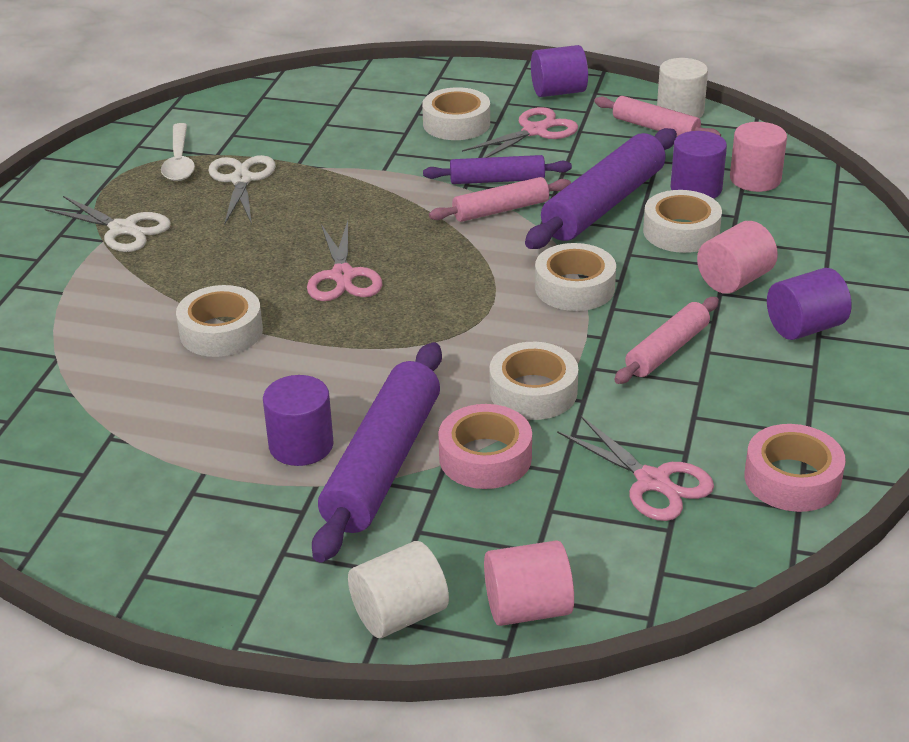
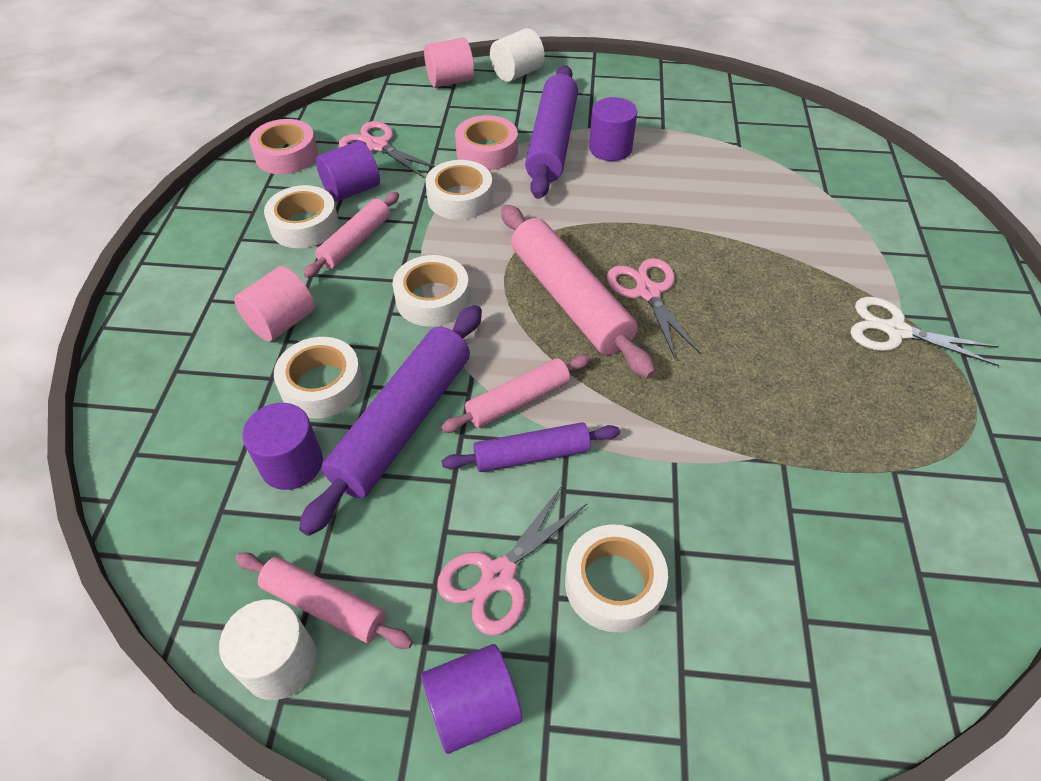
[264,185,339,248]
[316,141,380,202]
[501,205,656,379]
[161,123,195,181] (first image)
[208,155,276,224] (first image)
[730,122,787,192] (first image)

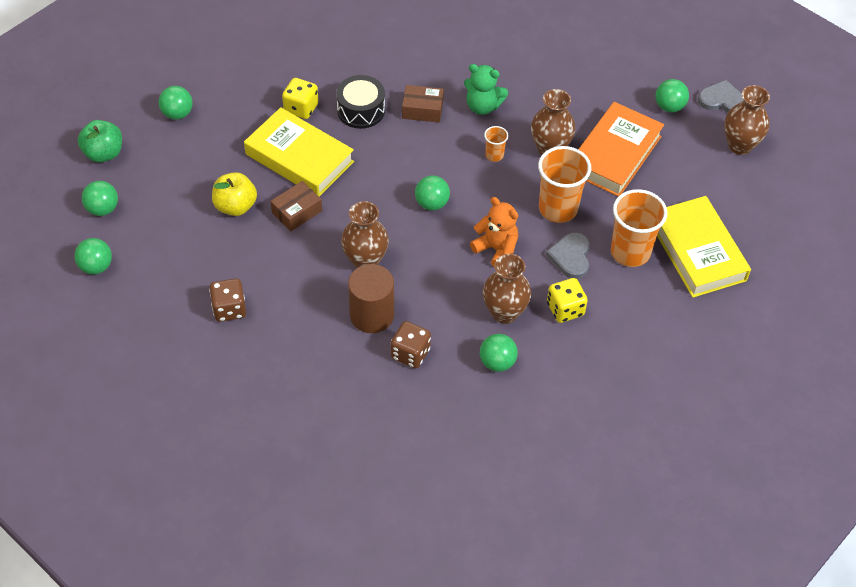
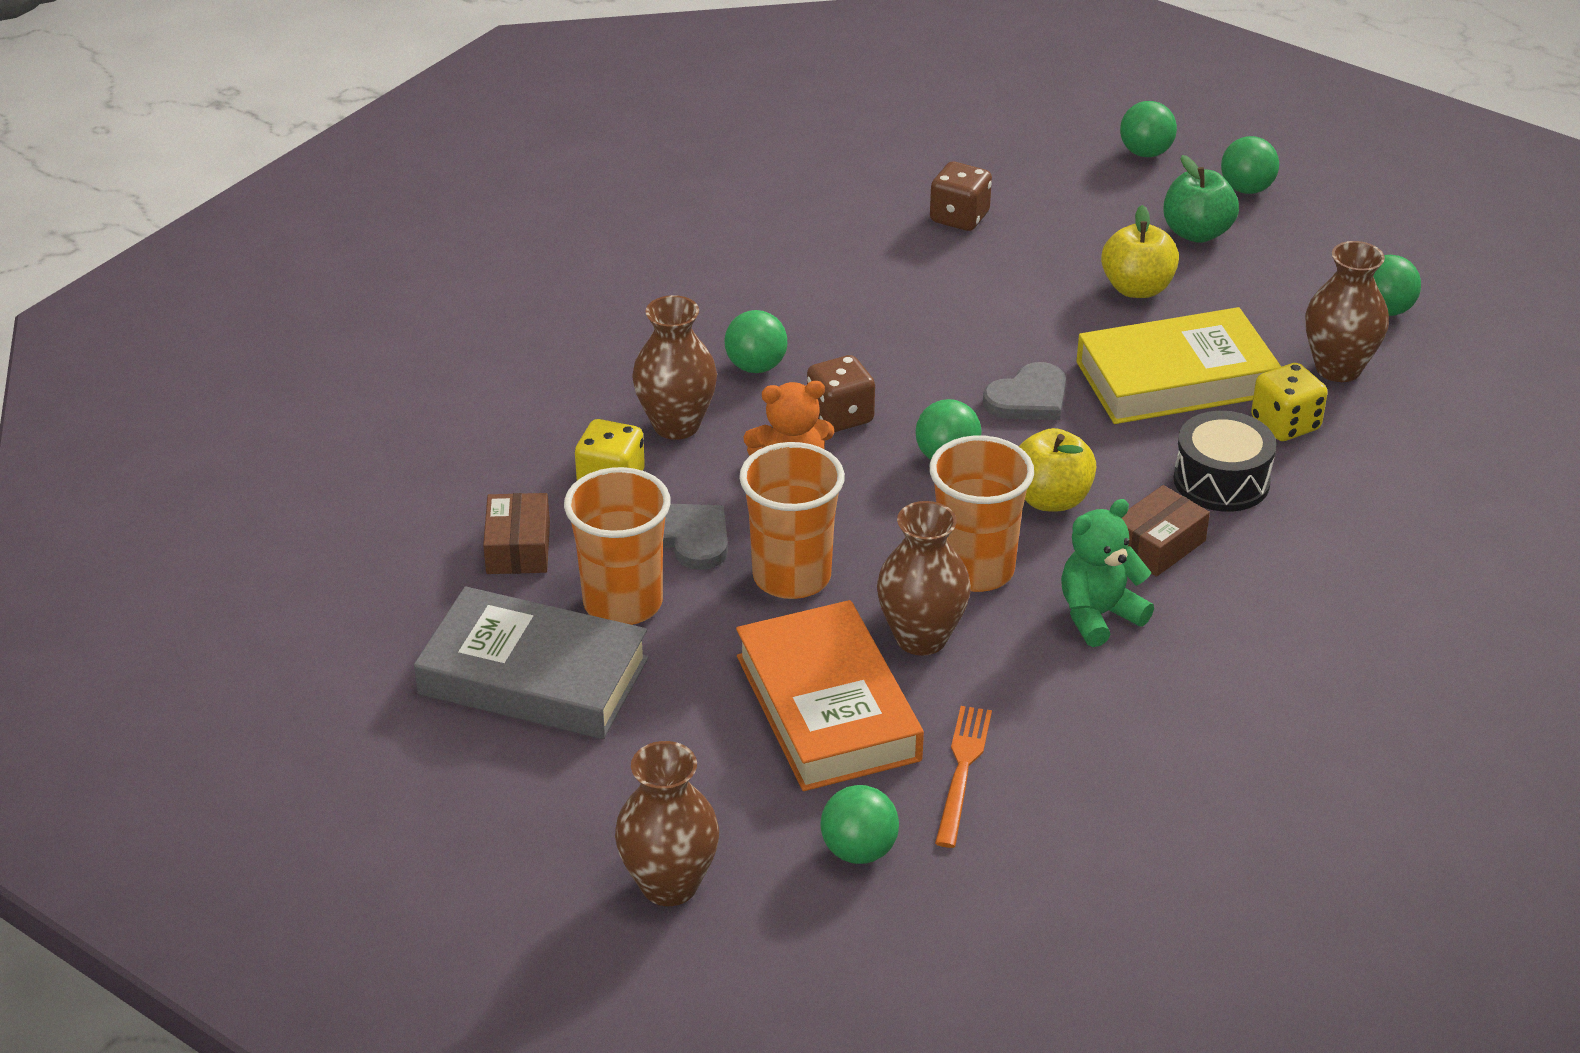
[414,586,649,739]
[483,493,550,574]
[725,310,787,373]
[807,355,875,432]
[929,435,1034,592]
[935,706,992,848]
[983,362,1066,420]
[1019,428,1096,511]
[1163,155,1239,243]
[1305,241,1389,382]
[348,264,394,333] (first image)

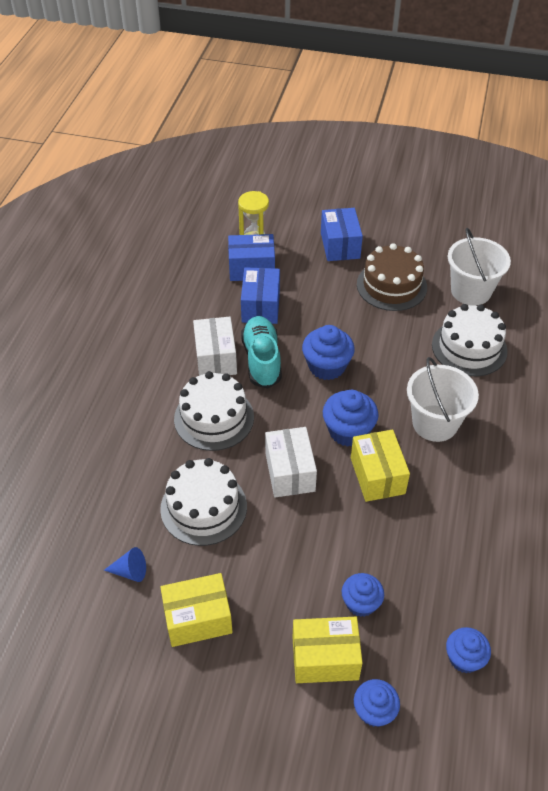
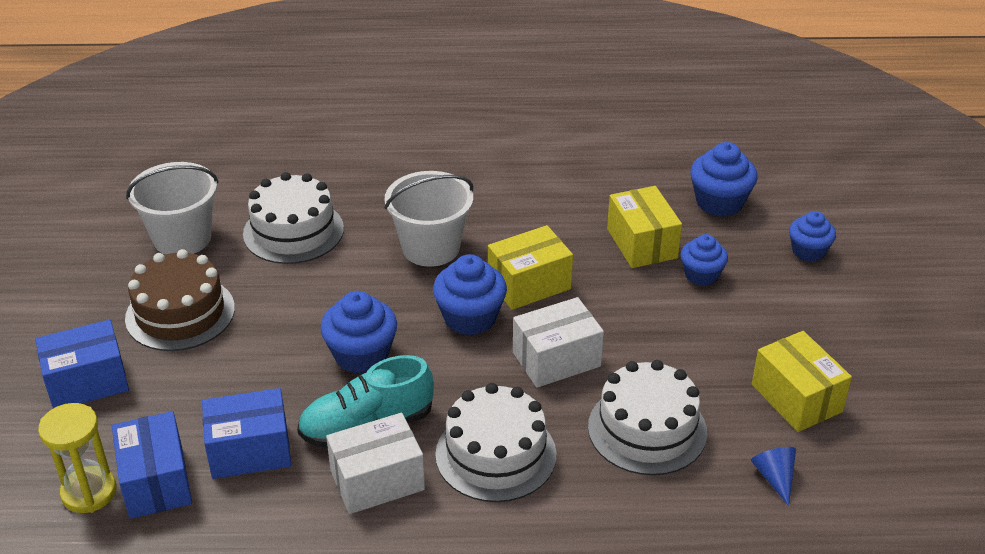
[607,186,682,268]
[690,142,758,217]

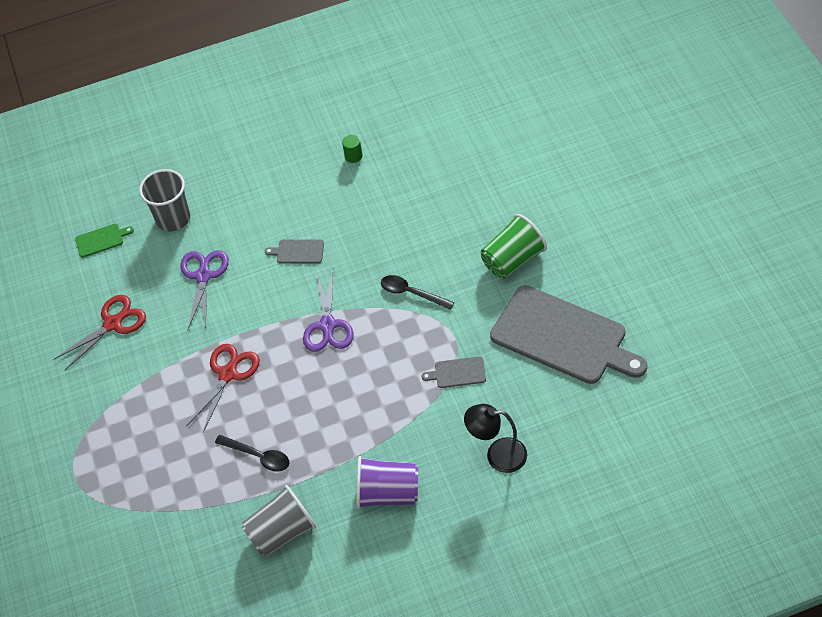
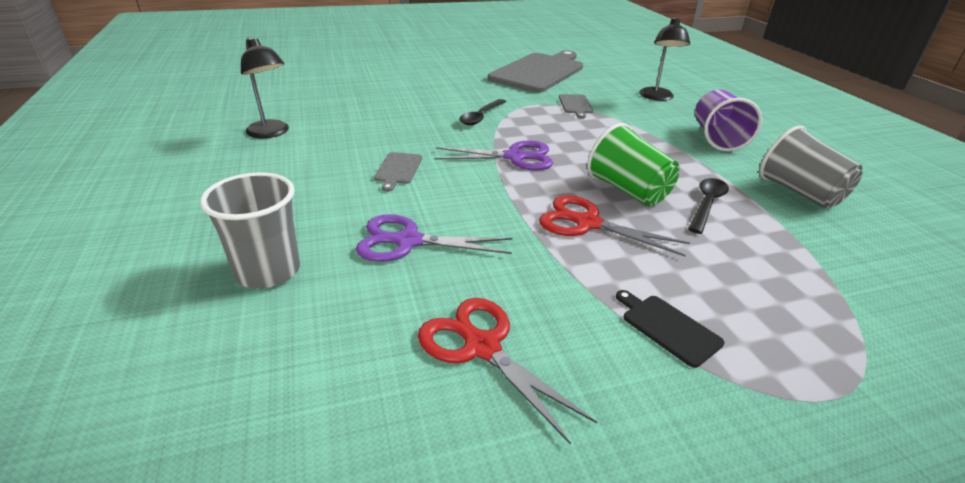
[241,37,289,138]
[587,123,679,206]
[616,290,724,368]
[75,224,134,257] (first image)

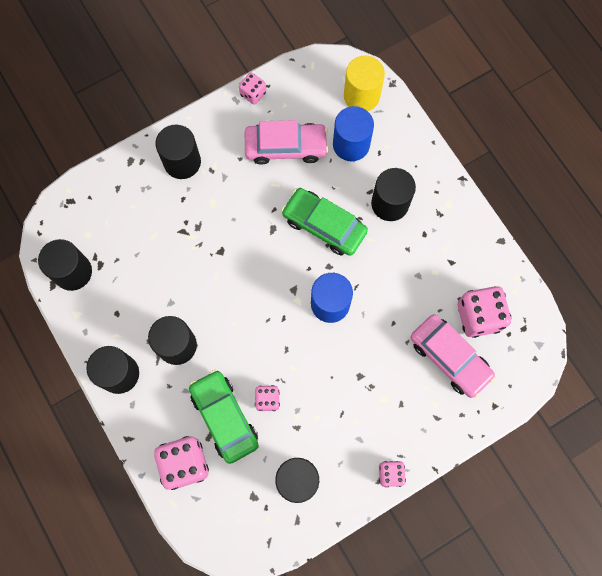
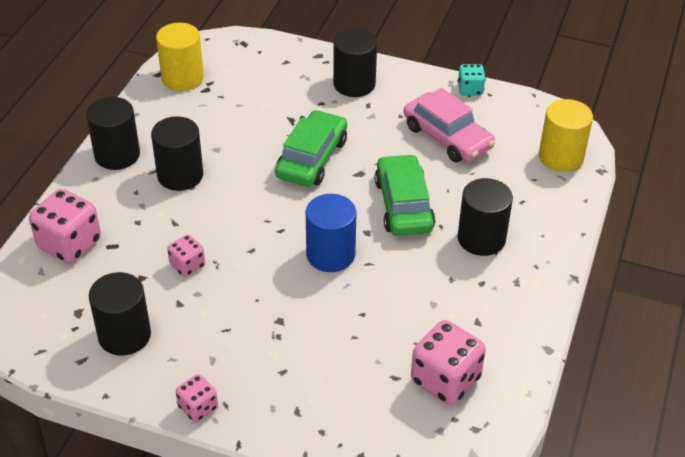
[156,23,204,91]
[275,110,347,187]
[458,64,486,95]
[333,106,374,161] (first image)
[411,314,495,398] (first image)

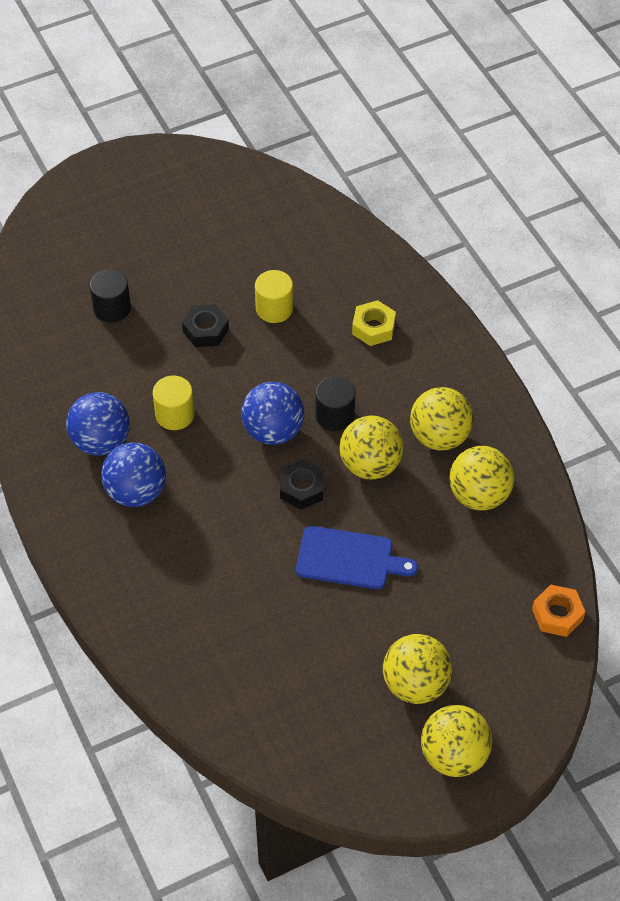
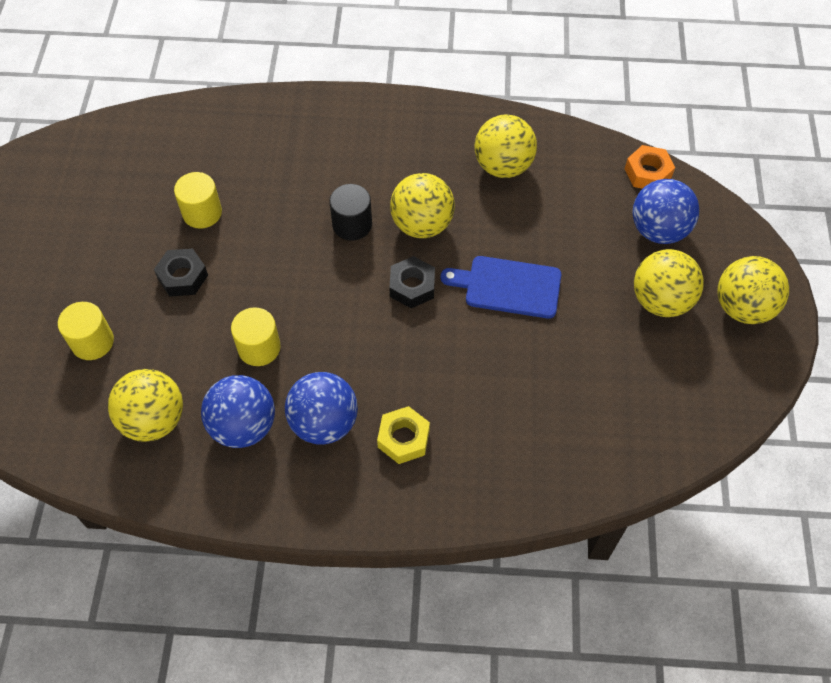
[58,302,114,360]
[108,369,183,442]
[377,406,430,464]
[441,256,561,319]
[632,179,699,244]

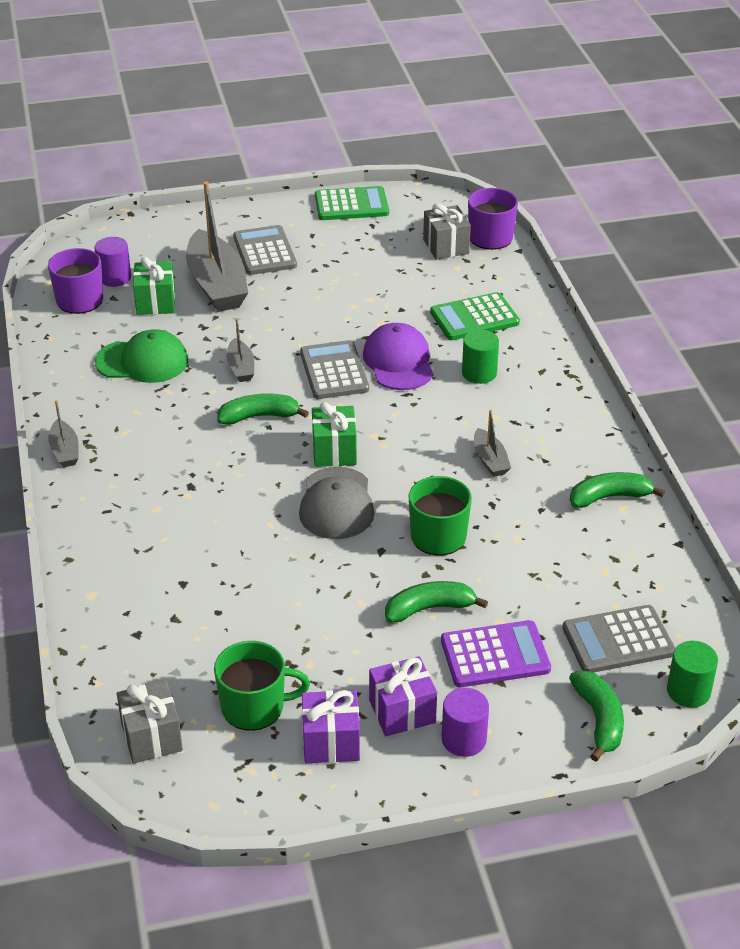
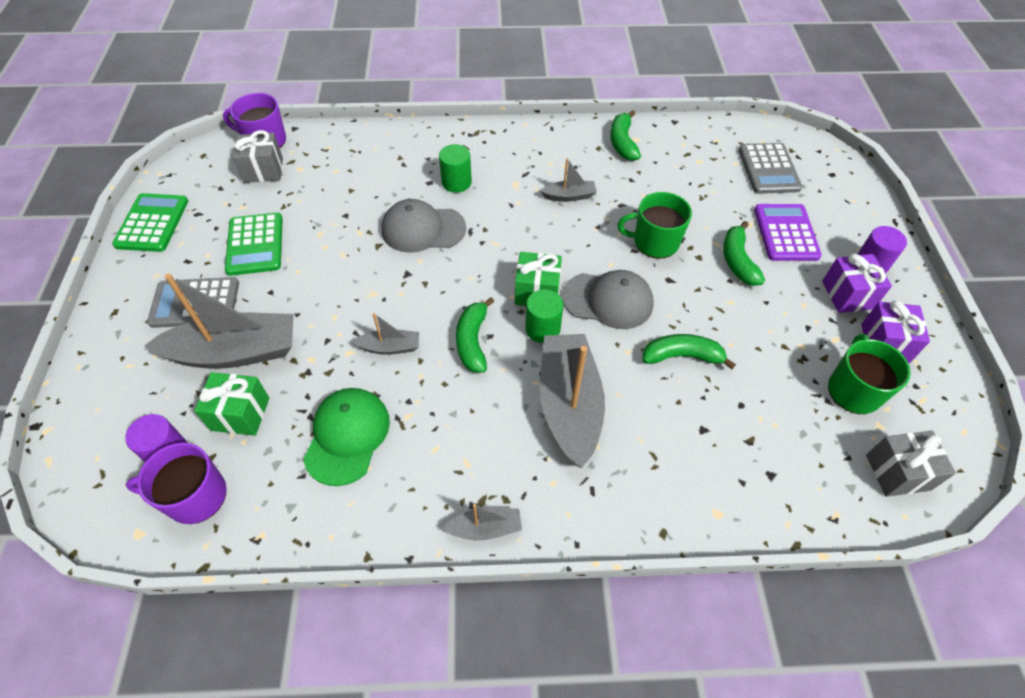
[225,213,283,276]
[382,199,466,253]
[525,289,563,343]
[540,334,605,468]
[642,334,736,369]
[300,340,369,399] (first image)

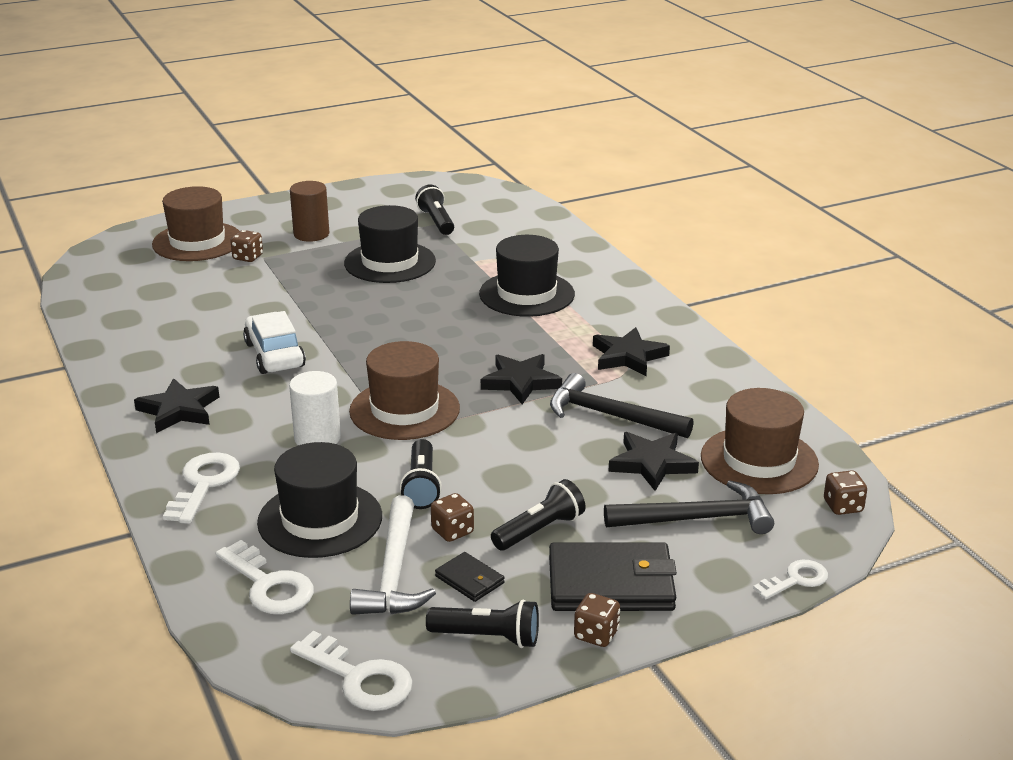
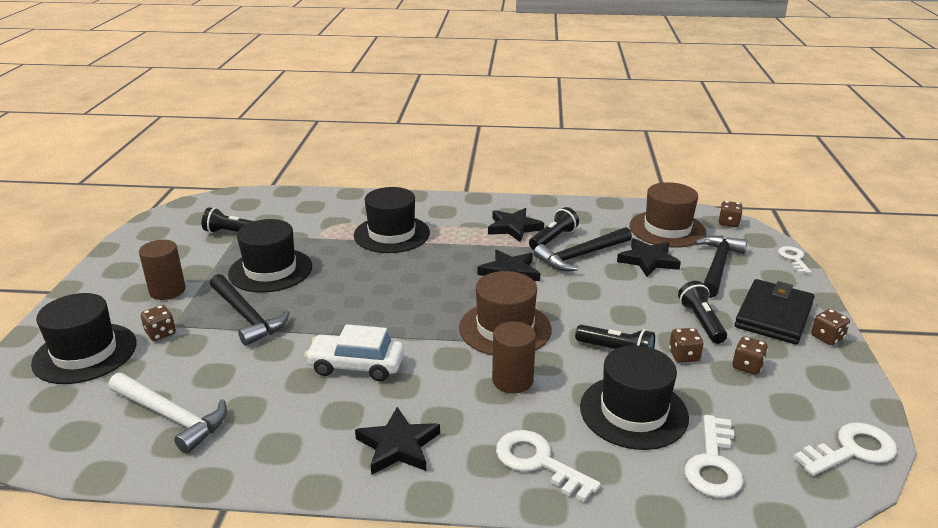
[31,293,136,384]
[108,373,227,454]
[210,274,290,346]
[492,321,536,394]
[529,207,579,250]
[685,415,744,498]
[733,337,768,375]

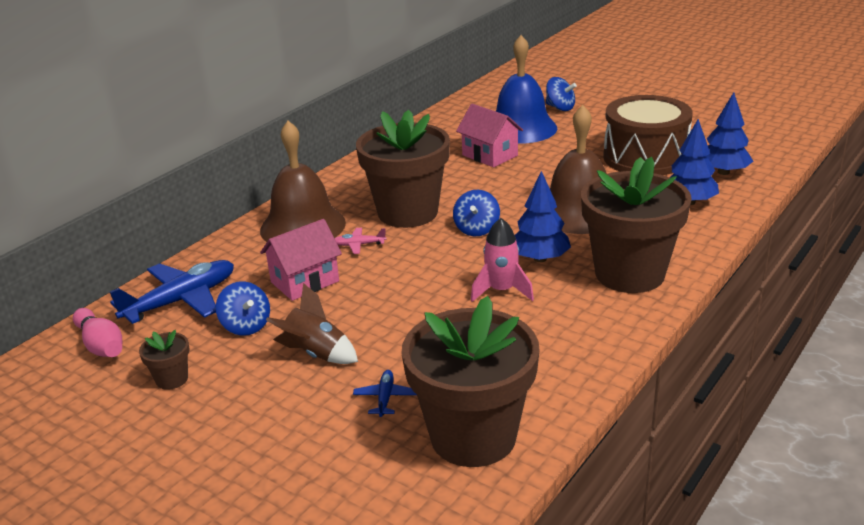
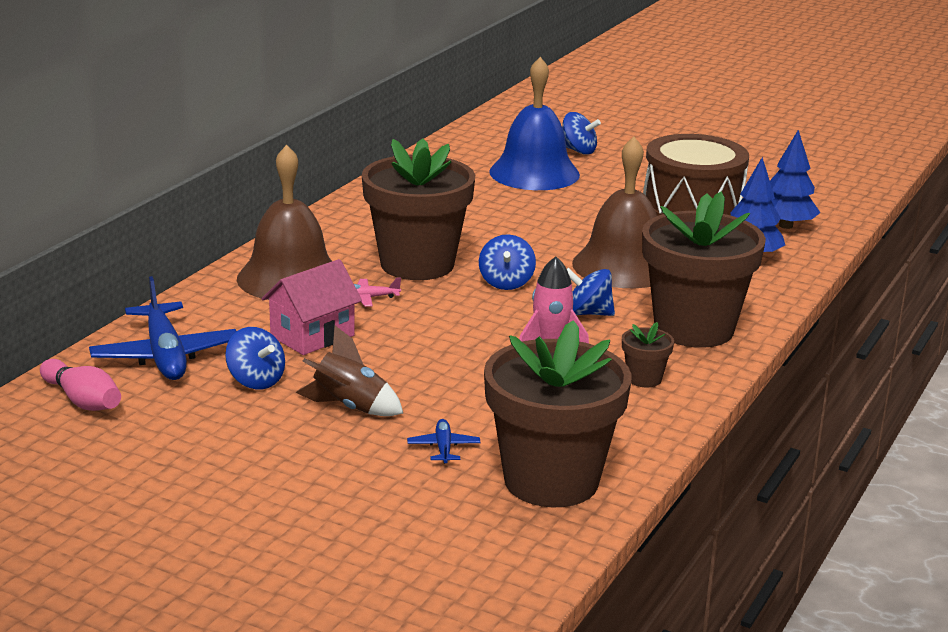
[89,276,237,380]
[567,268,615,316]
[622,322,674,387]
[456,104,523,167] (first image)

